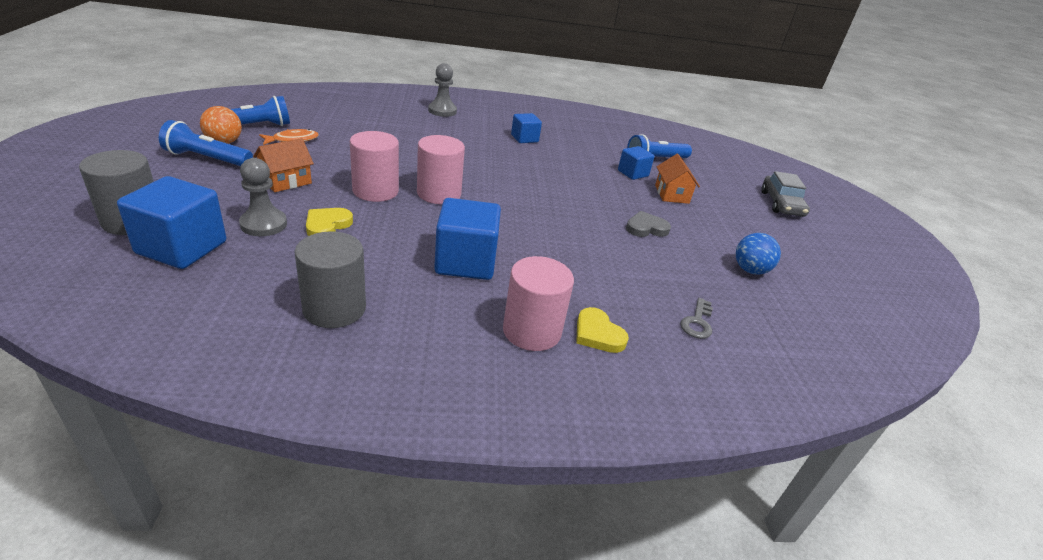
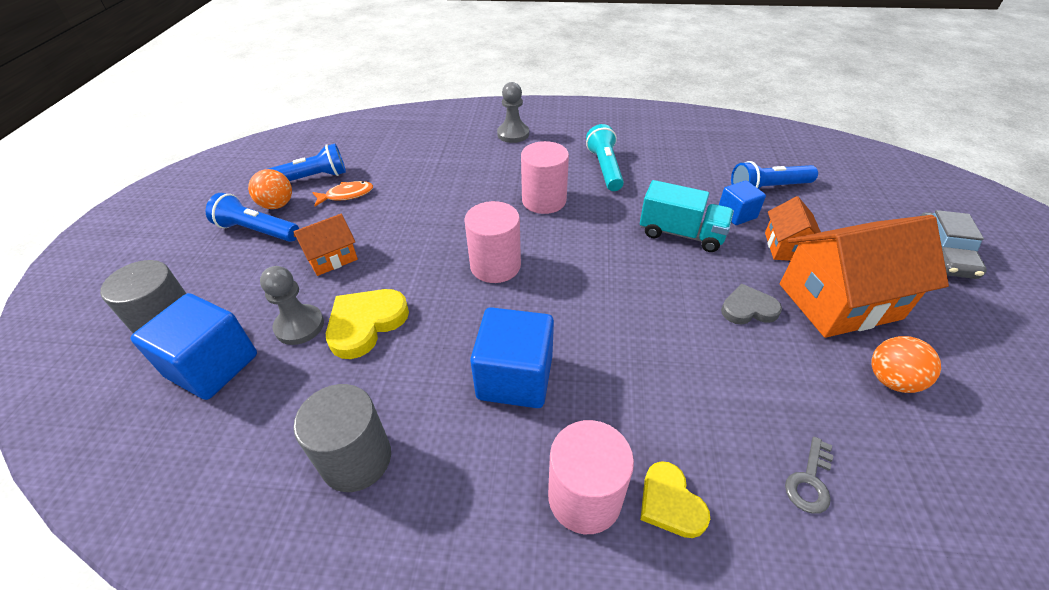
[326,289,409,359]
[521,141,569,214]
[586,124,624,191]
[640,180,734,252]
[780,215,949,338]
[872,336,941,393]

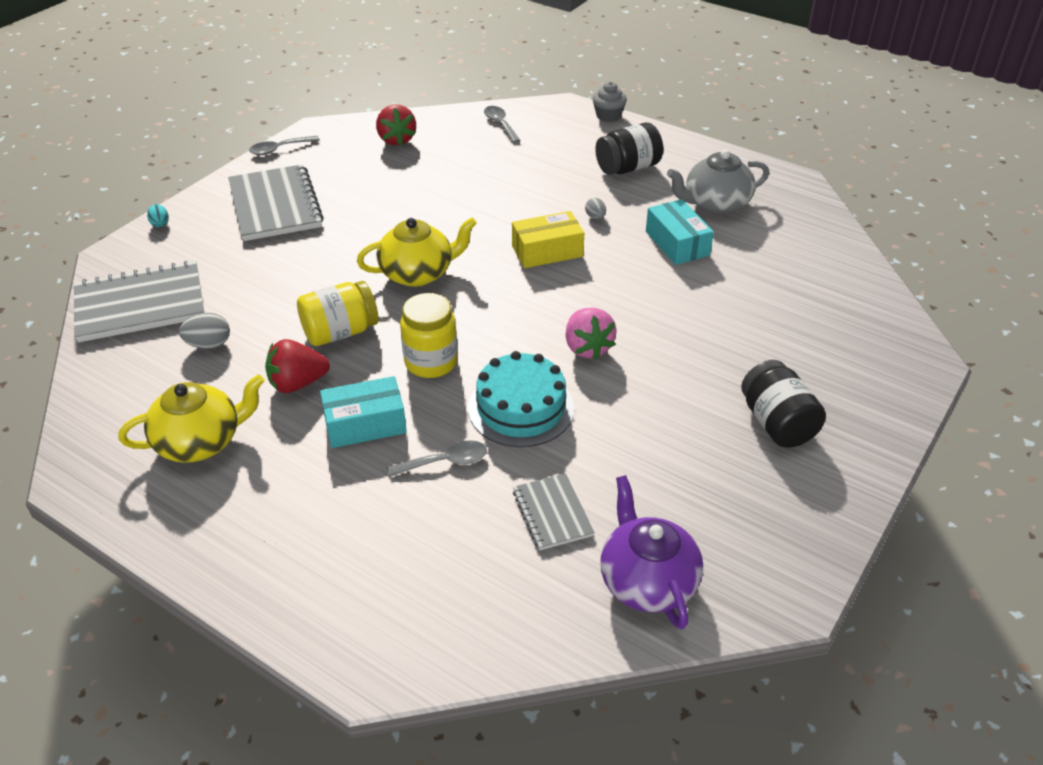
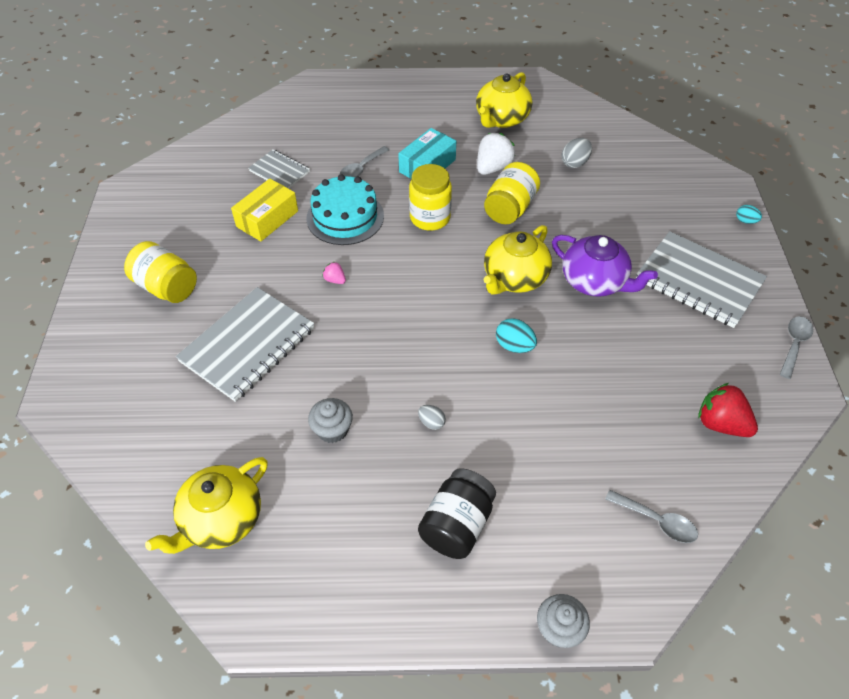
[124,241,197,303]
[145,457,268,554]
[176,287,314,402]
[231,178,298,241]
[308,398,353,443]
[322,262,346,284]
[477,133,515,175]
[496,318,537,353]
[552,235,658,297]
[667,150,769,214] (first image)

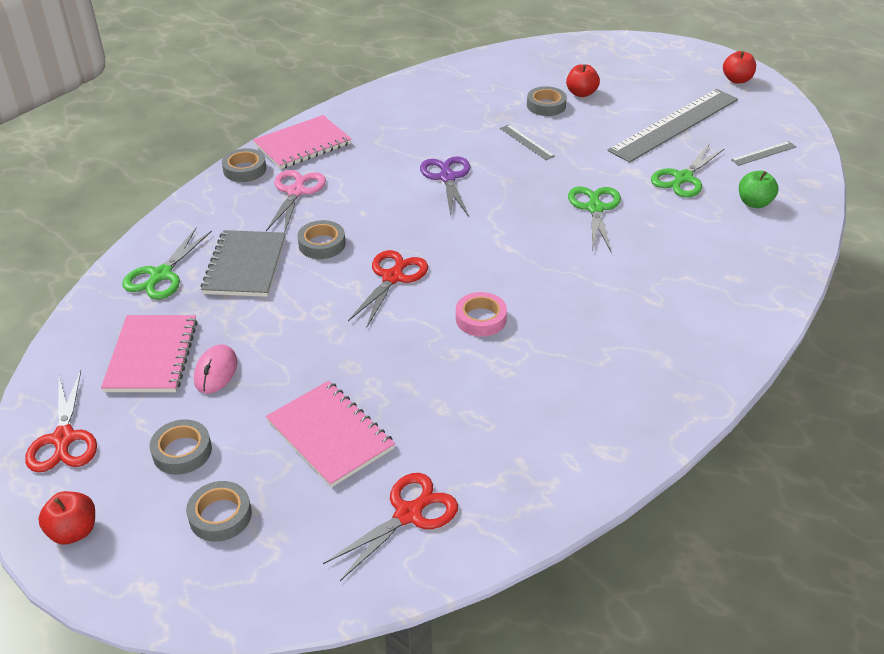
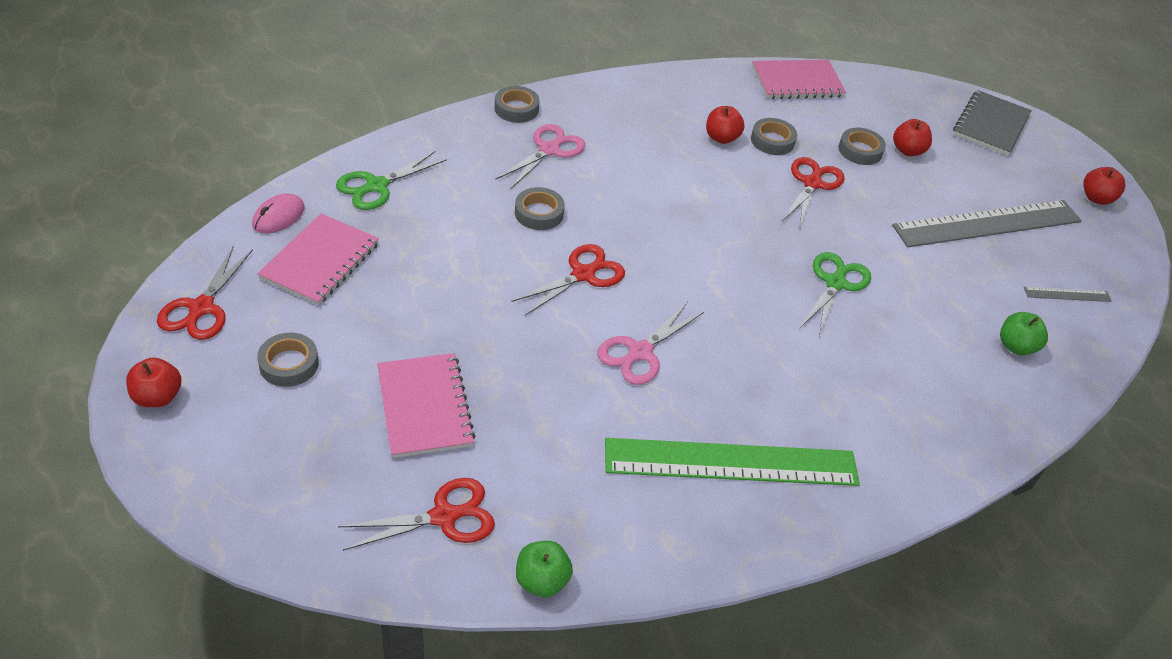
[252,193,305,234]
[516,541,573,597]
[598,302,704,385]
[605,438,860,486]
[706,106,745,144]
[751,118,797,155]
[752,60,846,99]
[782,157,845,228]
[953,90,1032,156]
[420,156,470,217] (first image)
[651,145,725,198] (first image)

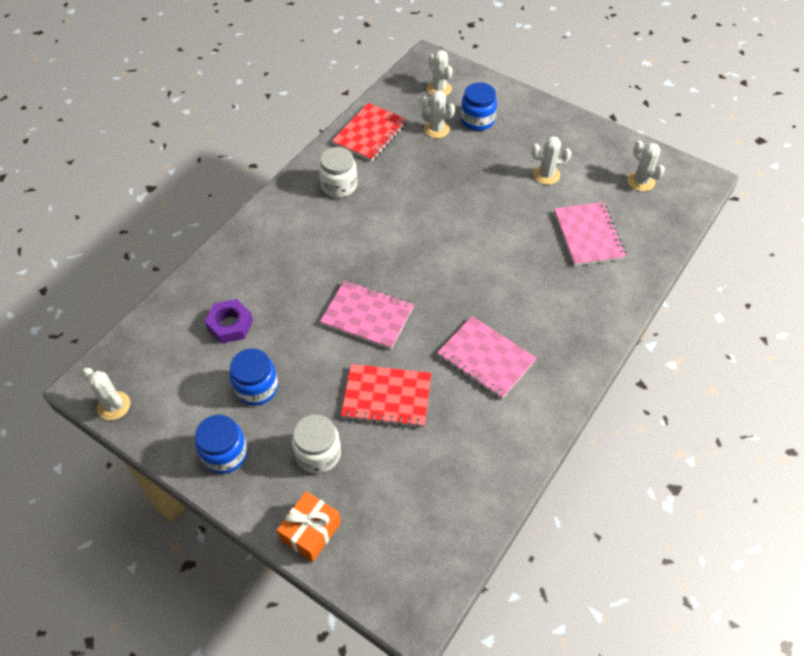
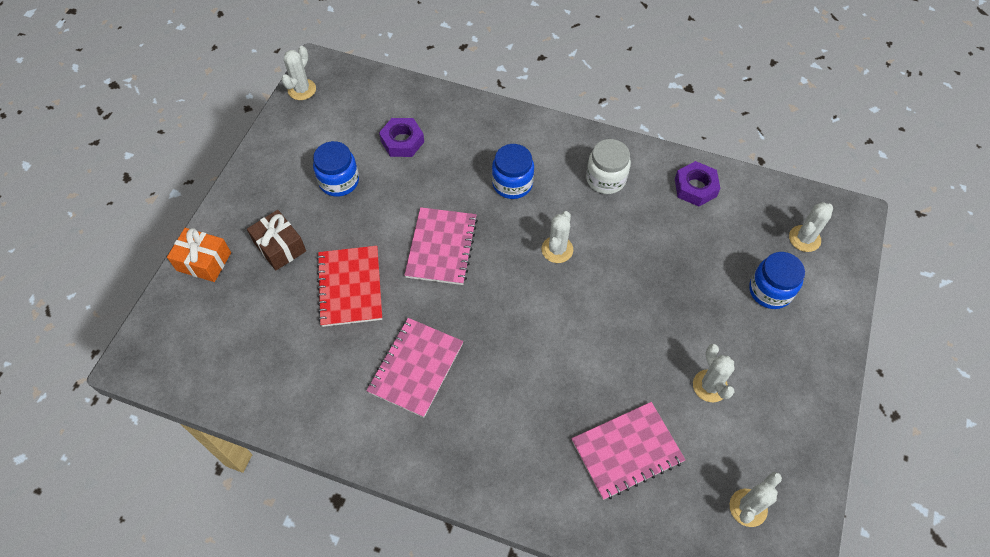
[247,210,306,270]
[492,144,534,199]
[541,211,573,263]
[675,161,720,206]

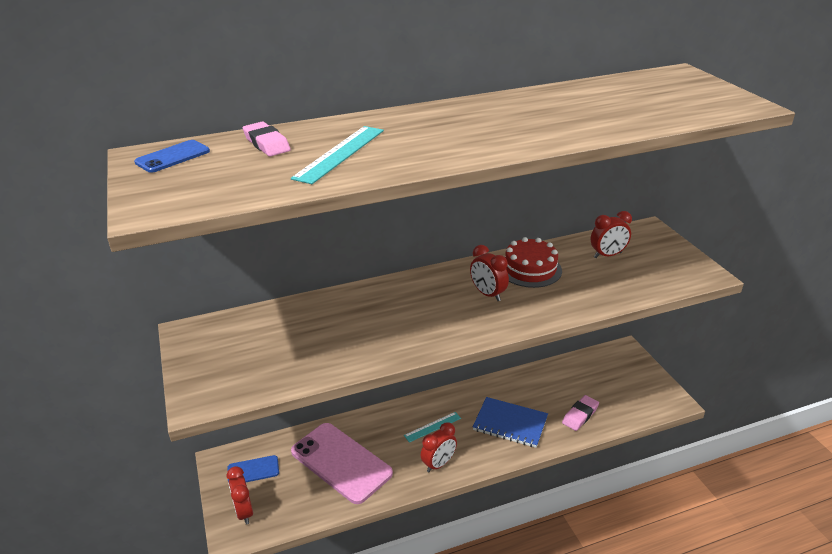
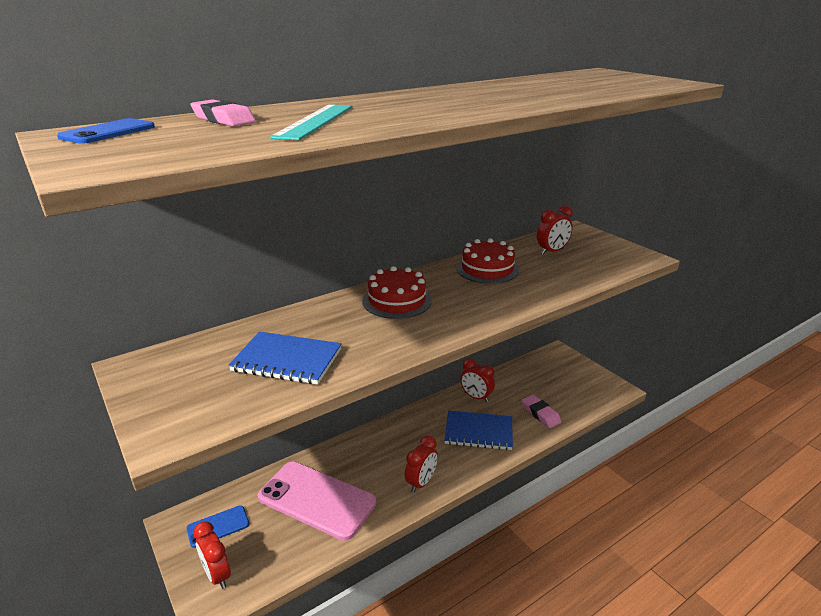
[228,331,342,385]
[363,266,432,319]
[460,358,495,402]
[522,395,561,428]
[404,412,461,443] (first image)

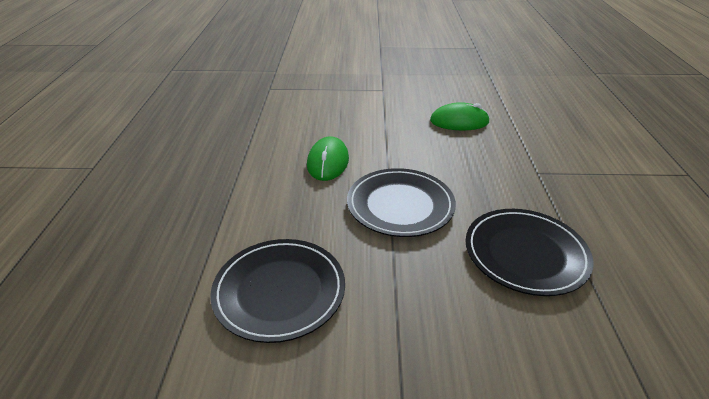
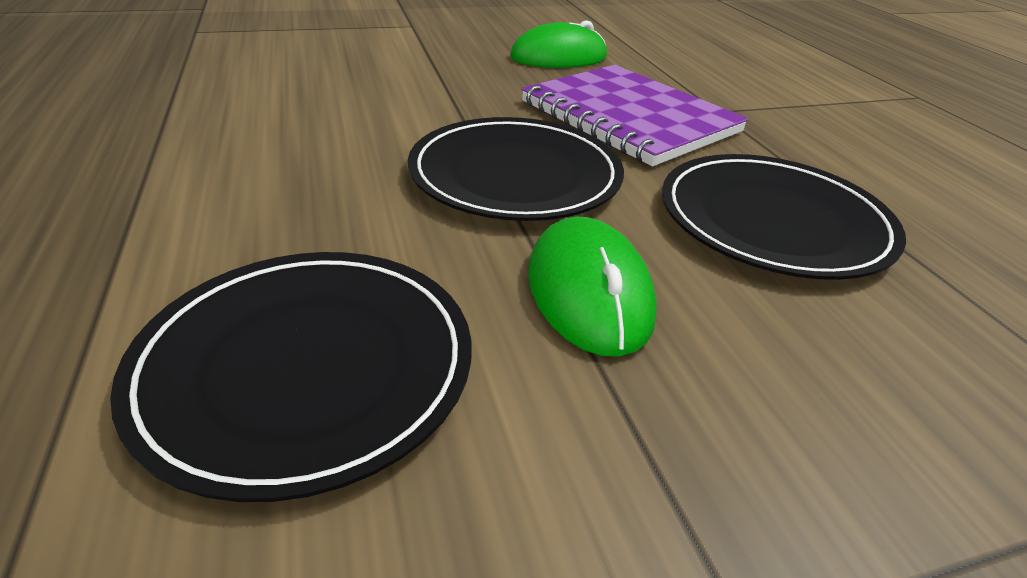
[521,65,749,166]
[528,216,657,357]

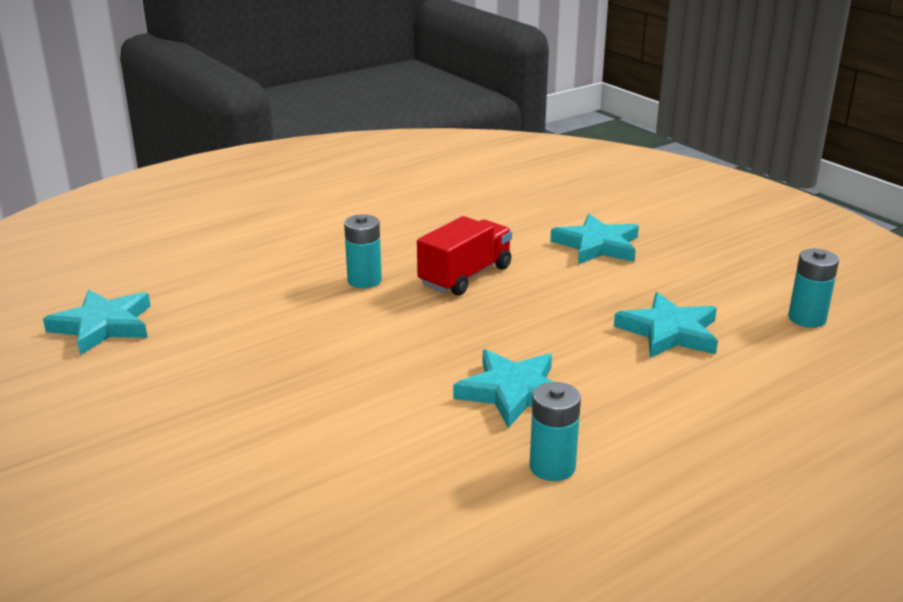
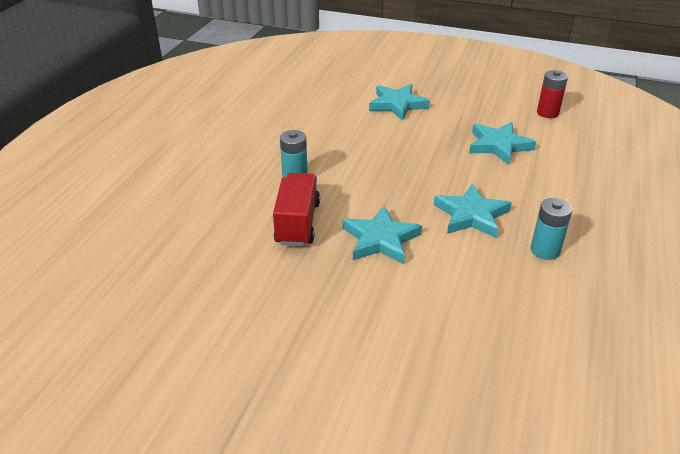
[273,173,320,246]
[343,206,422,264]
[537,70,568,118]

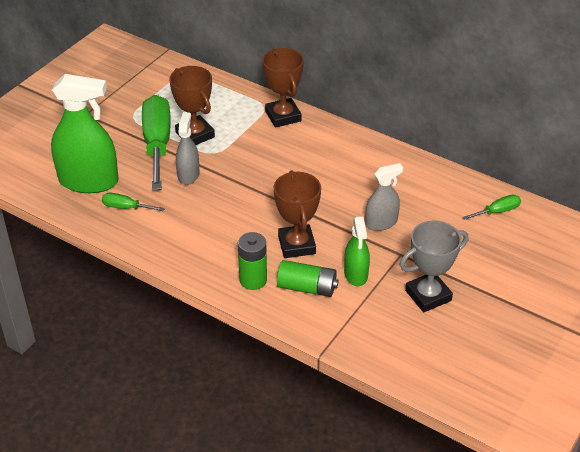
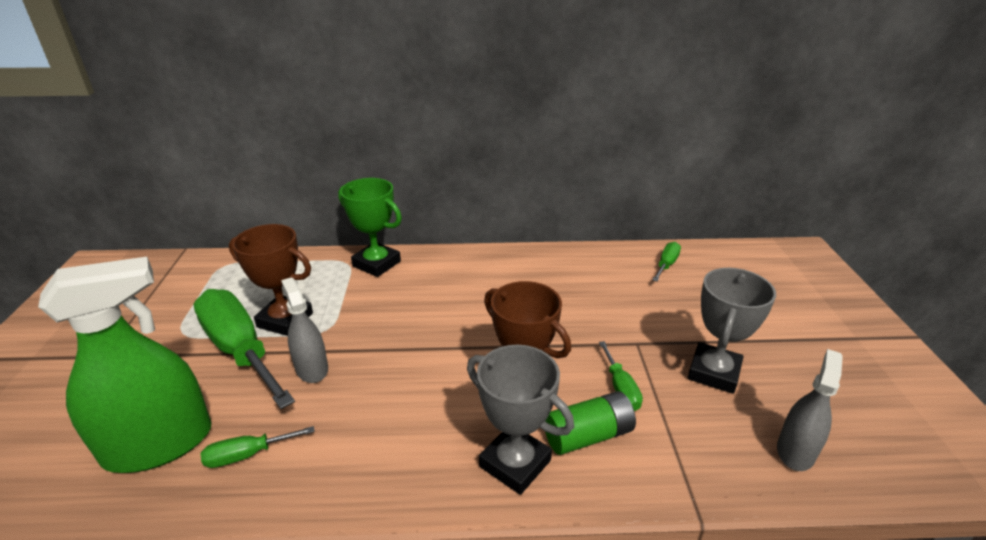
[338,178,402,277]
[467,345,574,495]
[599,341,643,411]
[777,349,843,471]

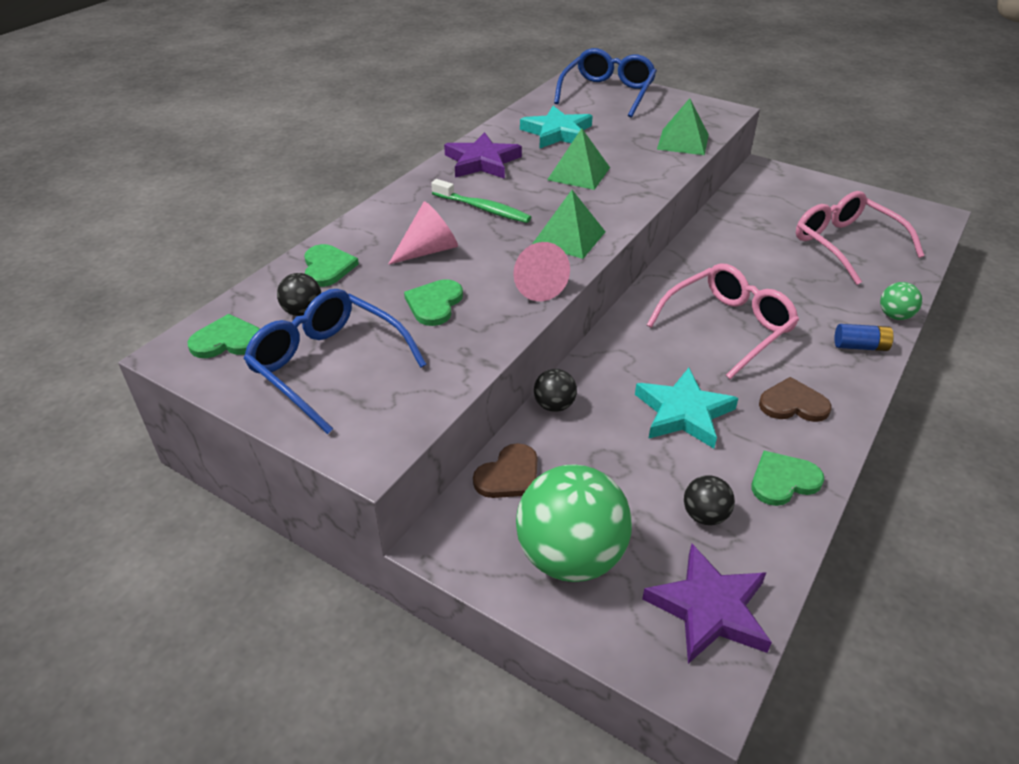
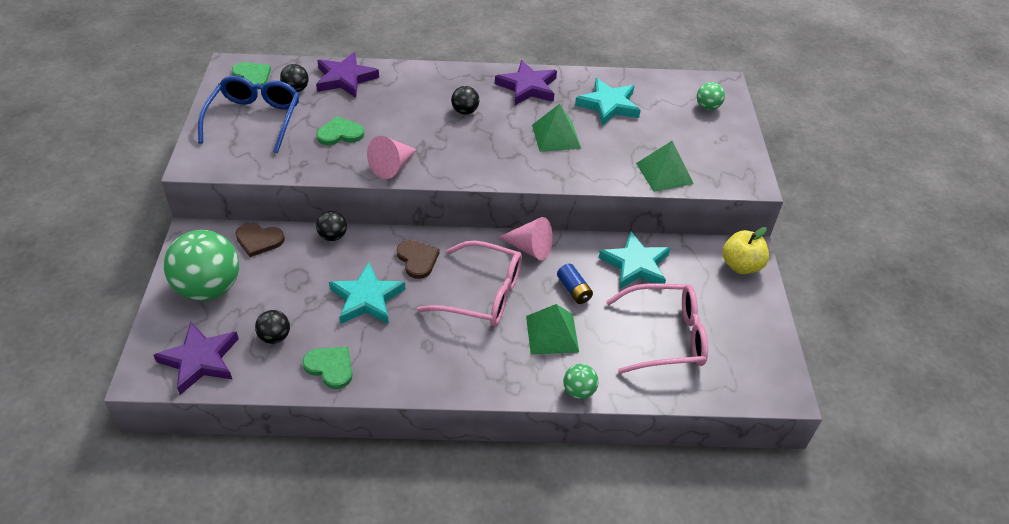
[316,52,379,98]
[396,240,440,279]
[451,86,479,115]
[499,217,553,260]
[526,304,579,354]
[557,264,593,304]
[599,231,670,289]
[606,284,708,374]
[697,82,725,110]
[722,227,769,274]

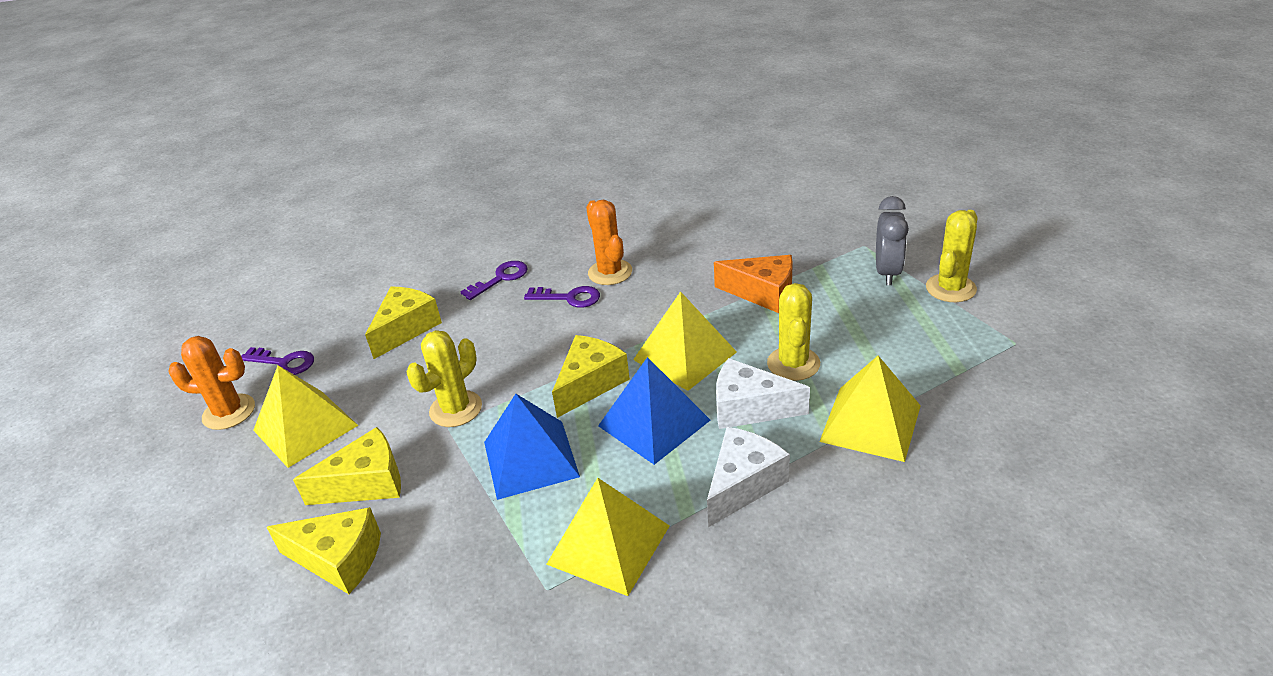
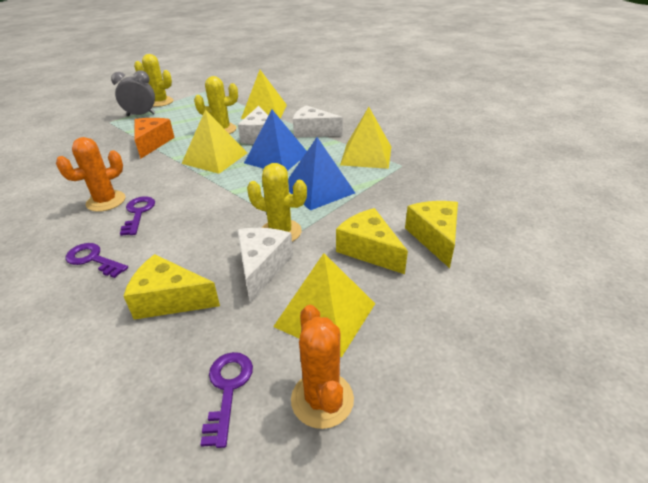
[237,228,293,303]
[552,335,630,418] (first image)

